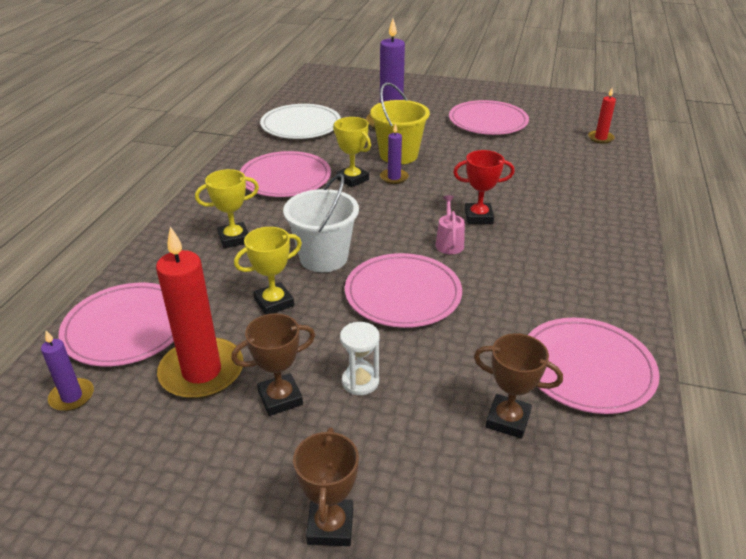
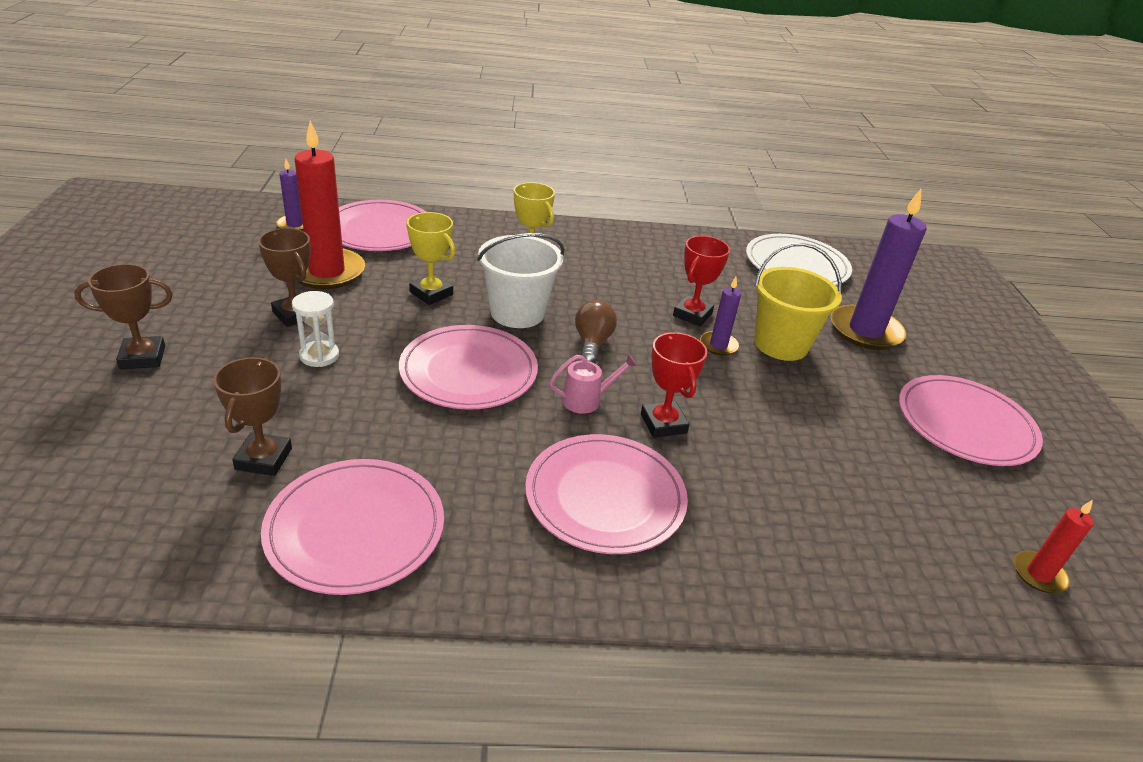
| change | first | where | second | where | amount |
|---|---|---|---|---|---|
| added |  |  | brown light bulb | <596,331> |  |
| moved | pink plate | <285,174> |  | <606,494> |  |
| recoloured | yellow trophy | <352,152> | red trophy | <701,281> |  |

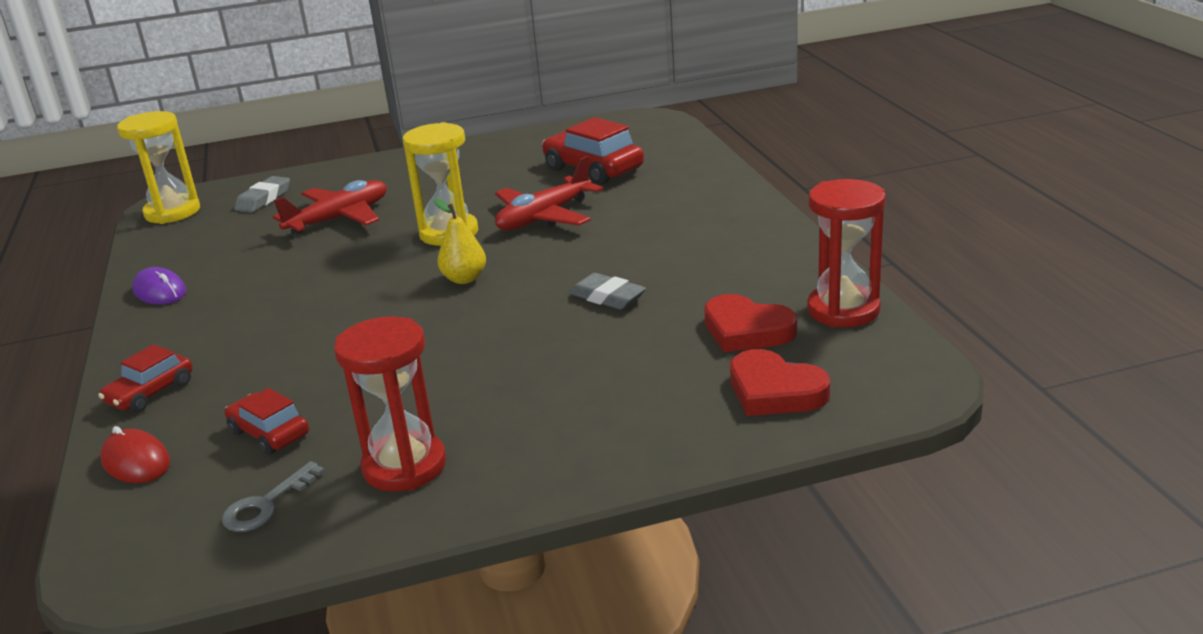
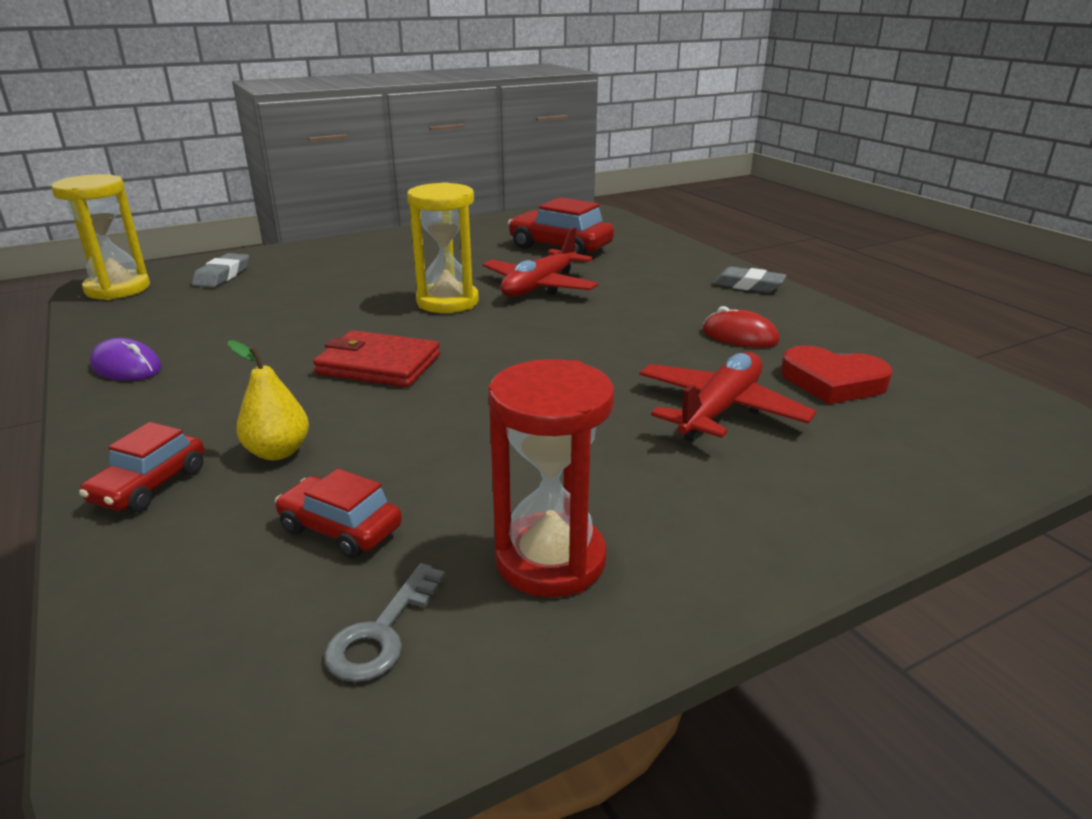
| change | first | where | second | where | amount |
|---|---|---|---|---|---|
| removed | red heart | <780,382> |  |  |  |
| removed | red hourglass | <846,253> |  |  |  |
| added |  |  | red wallet | <376,358> |  |
| moved | red mouse | <135,454> |  | <741,327> |  |
| moved | red plane | <330,208> |  | <727,397> |  |
| moved | yellow pear | <460,241> |  | <268,400> |  |
| moved | grey eraser | <607,291> |  | <750,279> |  |

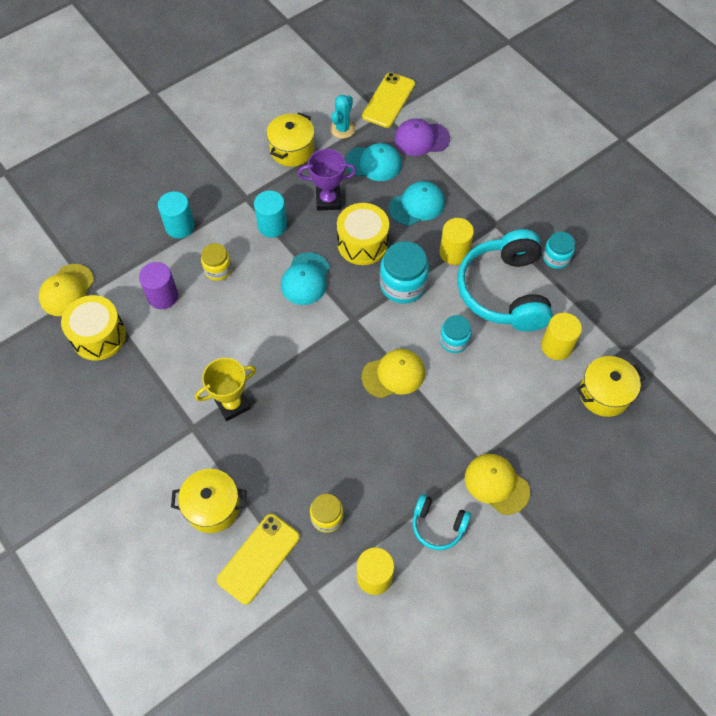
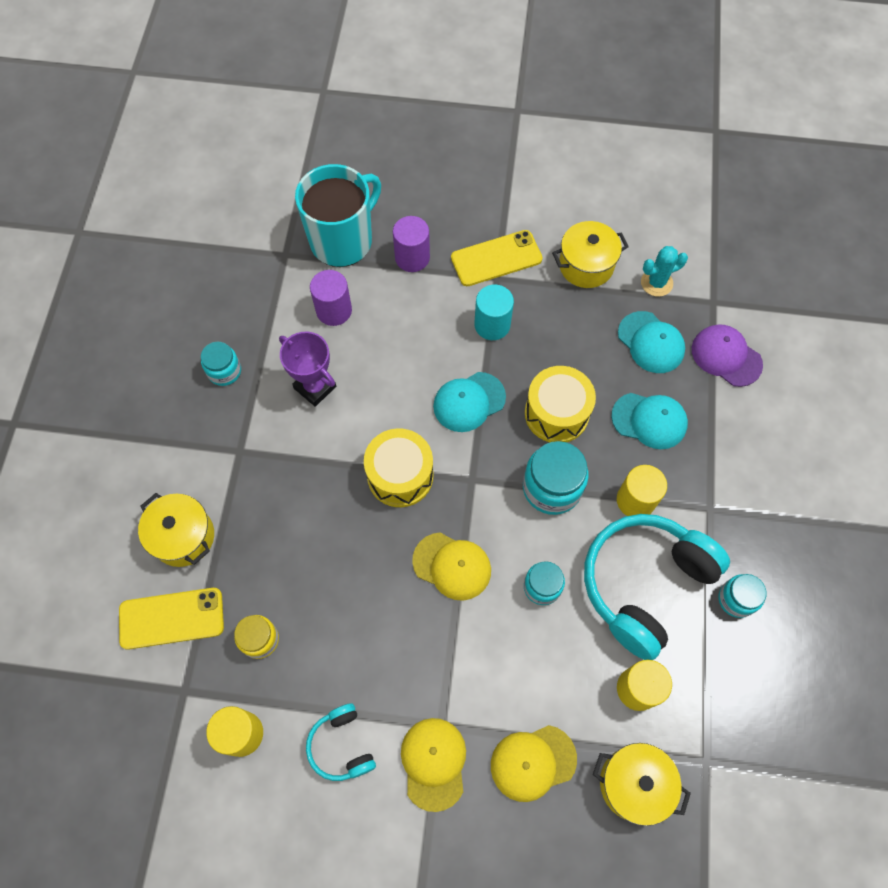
| change | first | where | second | where | amount |
|---|---|---|---|---|---|
| removed | yellow trophy | <225,389> |  |  |  |
| removed | yellow jar | <216,262> |  |  |  |
| added |  |  | turquoise jar | <221,364> |  |
| added |  |  | turquoise mug | <338,215> |  |
| moved | yellow cap | <66,290> |  | <534,763> |  |
| moved | yellow drum | <93,328> |  | <398,467> |  |
| moved | purple trophy | <327,180> |  | <307,369> |  |
| moved | yellow phone | <388,100> |  | <497,258> |  |
| recoloured | turquoise cylinder | <176,214> | purple cylinder | <411,244> |  |

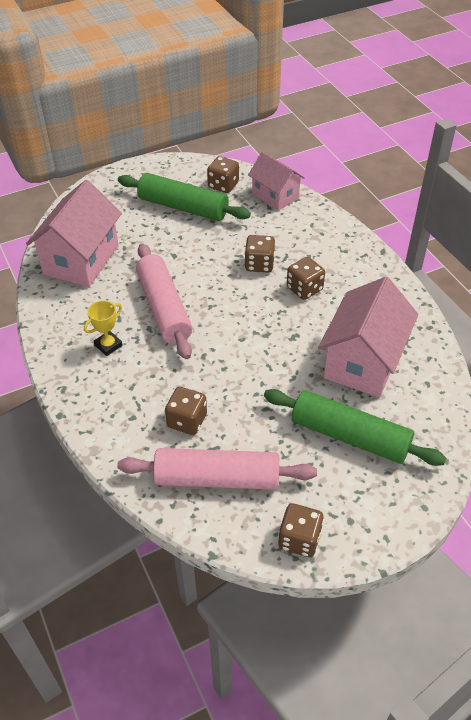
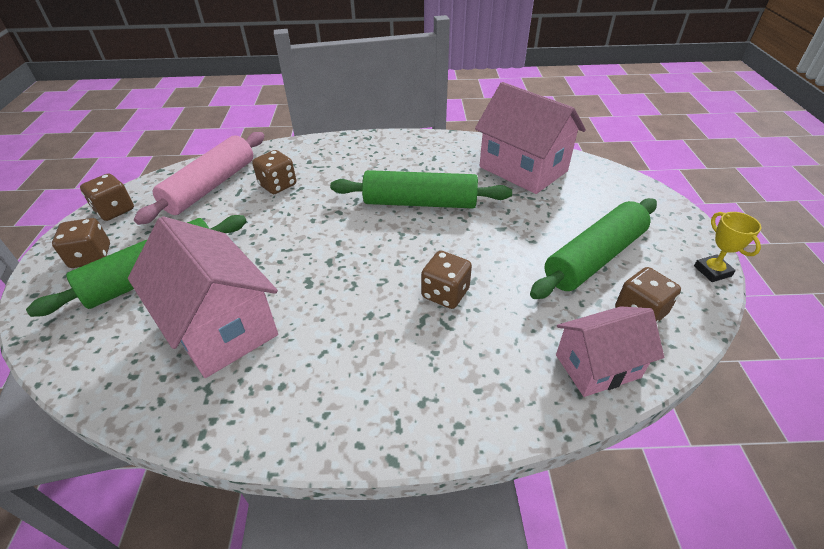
| change | first | where | second | where | amount |
|---|---|---|---|---|---|
| moved | yellow trophy | <103,328> |  | <727,247> |  |
| moved | brown dice | <306,278> |  | <81,243> |  |
| recoloured | pink rolling pin | <164,301> | green rolling pin | <421,189> |  |

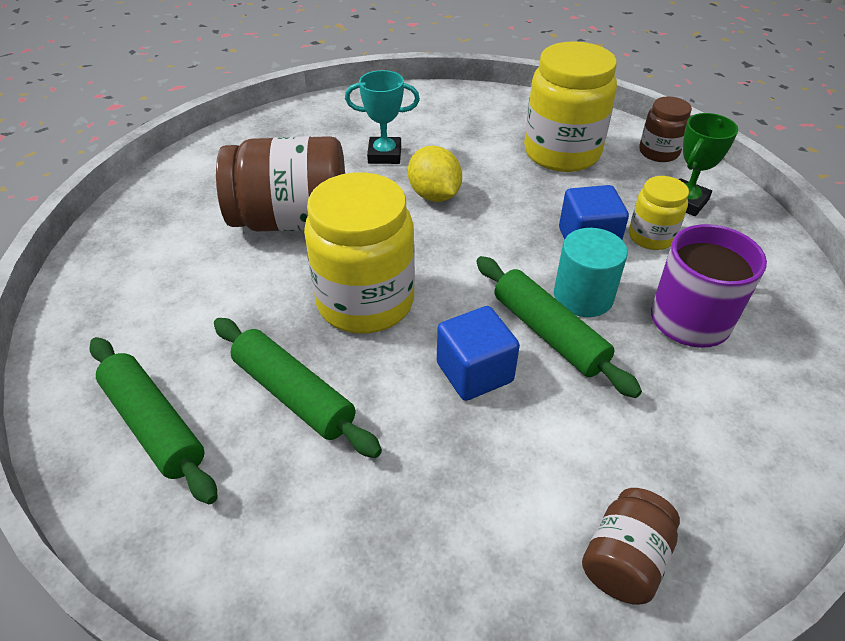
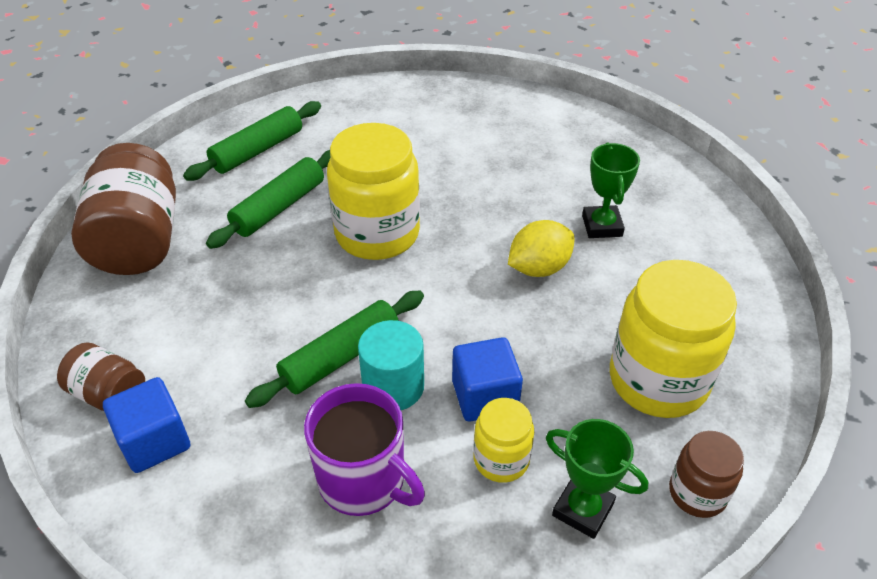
| change | first | where | second | where | amount |
|---|---|---|---|---|---|
| moved | brown jar | <280,184> |  | <123,209> |  |
| moved | blue cube | <478,353> |  | <146,425> |  |
| recoloured | turquoise trophy | <382,117> | green trophy | <611,190> |  |

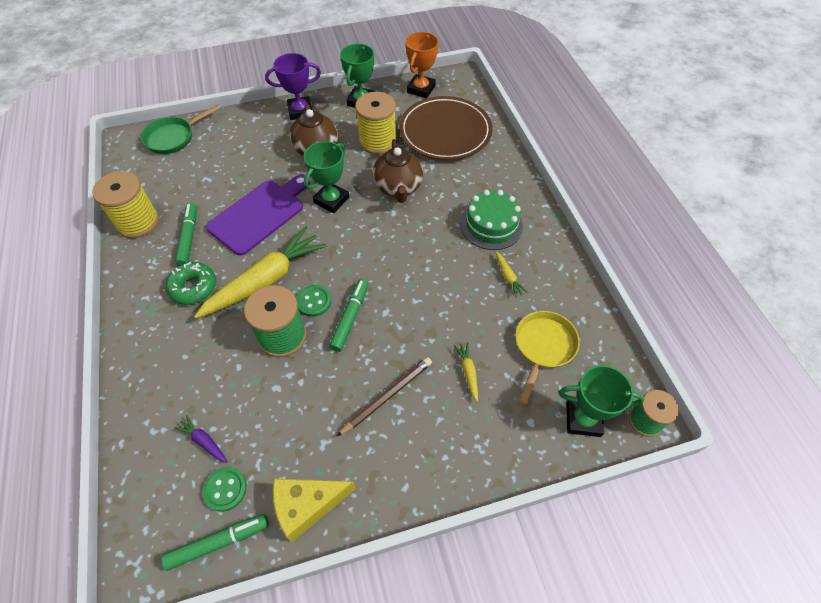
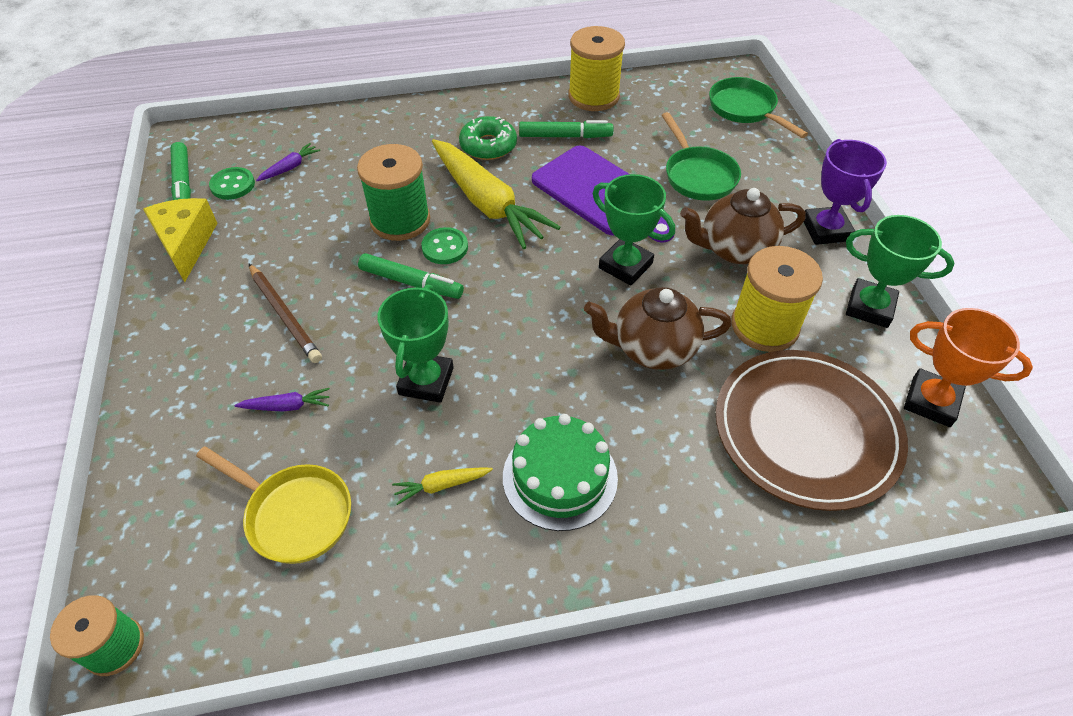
| change | first | where | second | where | amount |
|---|---|---|---|---|---|
| added |  |  | green pan | <701,156> |  |
| moved | green trophy | <601,401> |  | <416,343> |  |
| recoloured | yellow carrot | <466,372> | purple carrot | <282,400> |  |

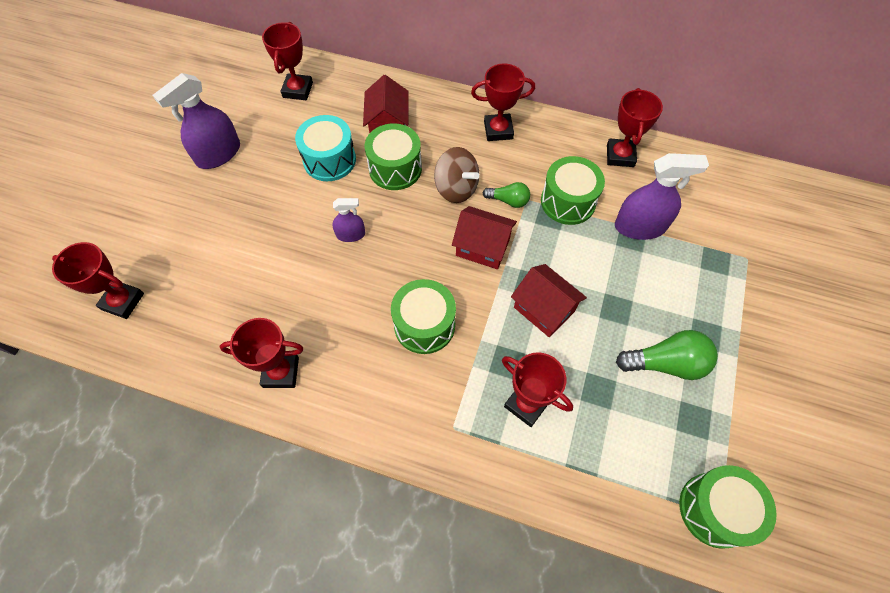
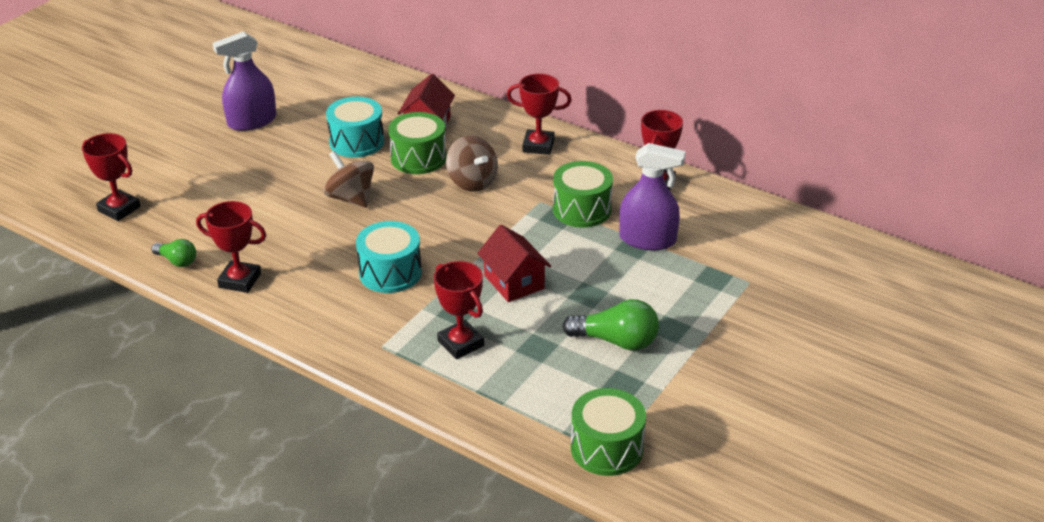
| change | first | where | second | where | amount |
|---|---|---|---|---|---|
| removed | red trophy | <287,61> |  |  |  |
| removed | red house | <484,237> |  |  |  |
| moved | green light bulb | <506,195> |  | <173,253> |  |
| replaced | purple spray bottle | <348,220> | brown spinning top | <349,179> |  |
| recoloured | green drum | <423,316> | turquoise drum | <389,257> |  |

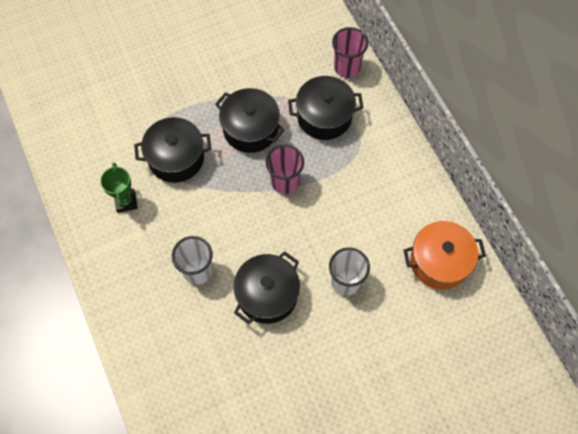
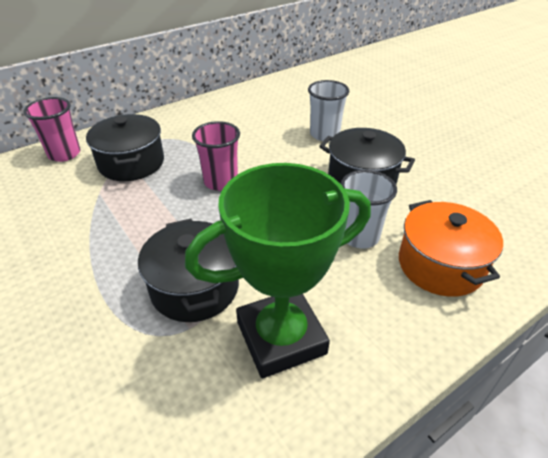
| change | first | where | second | where | amount |
|---|---|---|---|---|---|
| removed | black pot | <250,120> |  |  |  |
| moved | orange pot | <444,255> |  | <451,248> |  |
| resized | green trophy | <119,187> |  | <278,270> | x2.03 |

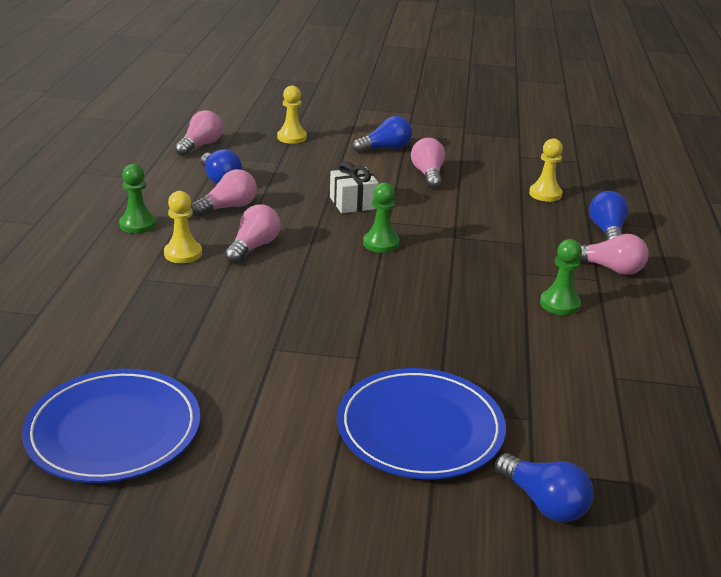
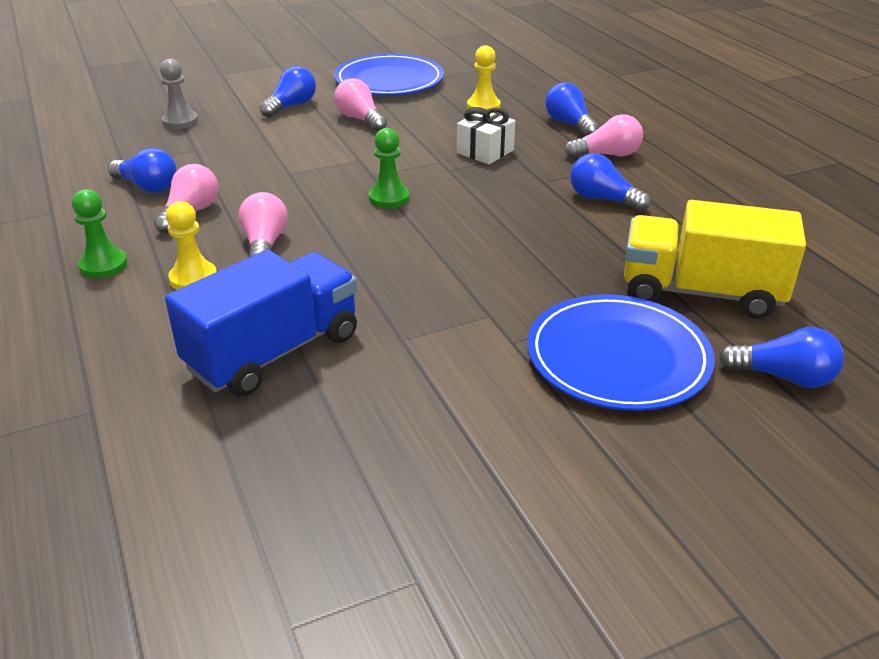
| change | first | where | second | where | amount |
|---|---|---|---|---|---|
| removed | pink light bulb | <199,133> |  |  |  |
| added |  |  | blue truck | <261,323> |  |
| added |  |  | yellow truck | <715,259> |  |
| moved | blue plate | <111,426> |  | <389,74> |  |
| moved | white gift | <354,187> |  | <486,135> |  |
| replaced | green pawn | <561,277> | blue light bulb | <610,182> |  |
| recoloured | yellow pawn | <292,115> | grey pawn | <179,94> |  |

